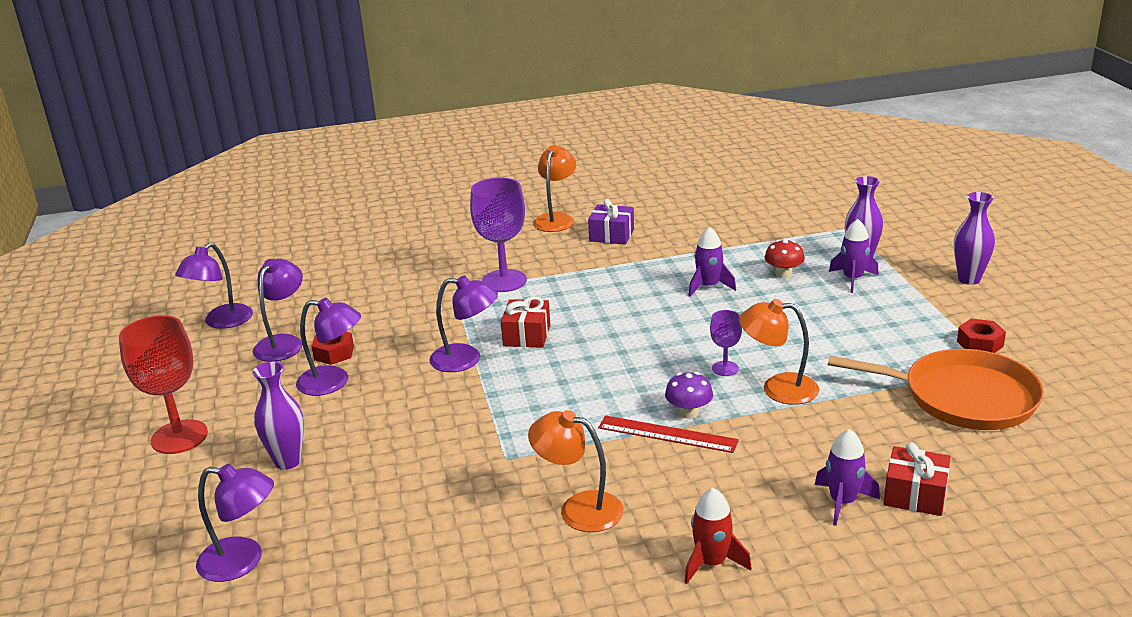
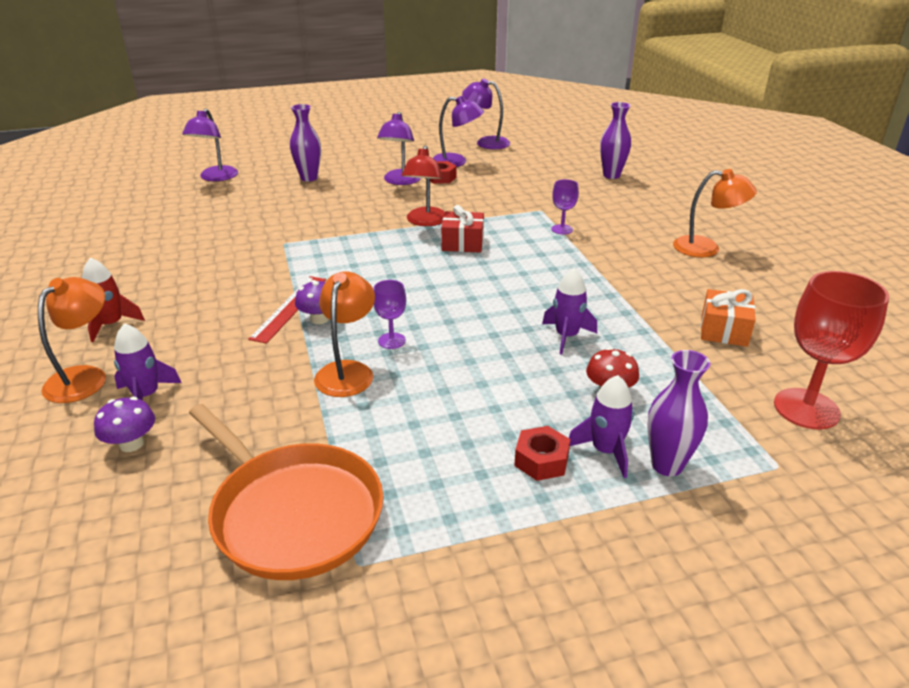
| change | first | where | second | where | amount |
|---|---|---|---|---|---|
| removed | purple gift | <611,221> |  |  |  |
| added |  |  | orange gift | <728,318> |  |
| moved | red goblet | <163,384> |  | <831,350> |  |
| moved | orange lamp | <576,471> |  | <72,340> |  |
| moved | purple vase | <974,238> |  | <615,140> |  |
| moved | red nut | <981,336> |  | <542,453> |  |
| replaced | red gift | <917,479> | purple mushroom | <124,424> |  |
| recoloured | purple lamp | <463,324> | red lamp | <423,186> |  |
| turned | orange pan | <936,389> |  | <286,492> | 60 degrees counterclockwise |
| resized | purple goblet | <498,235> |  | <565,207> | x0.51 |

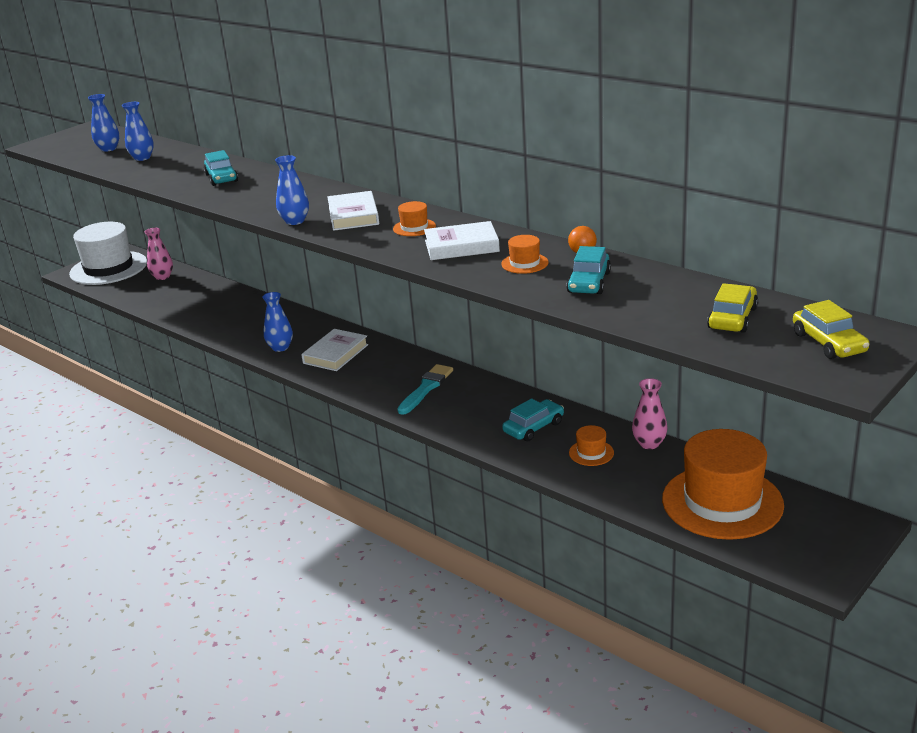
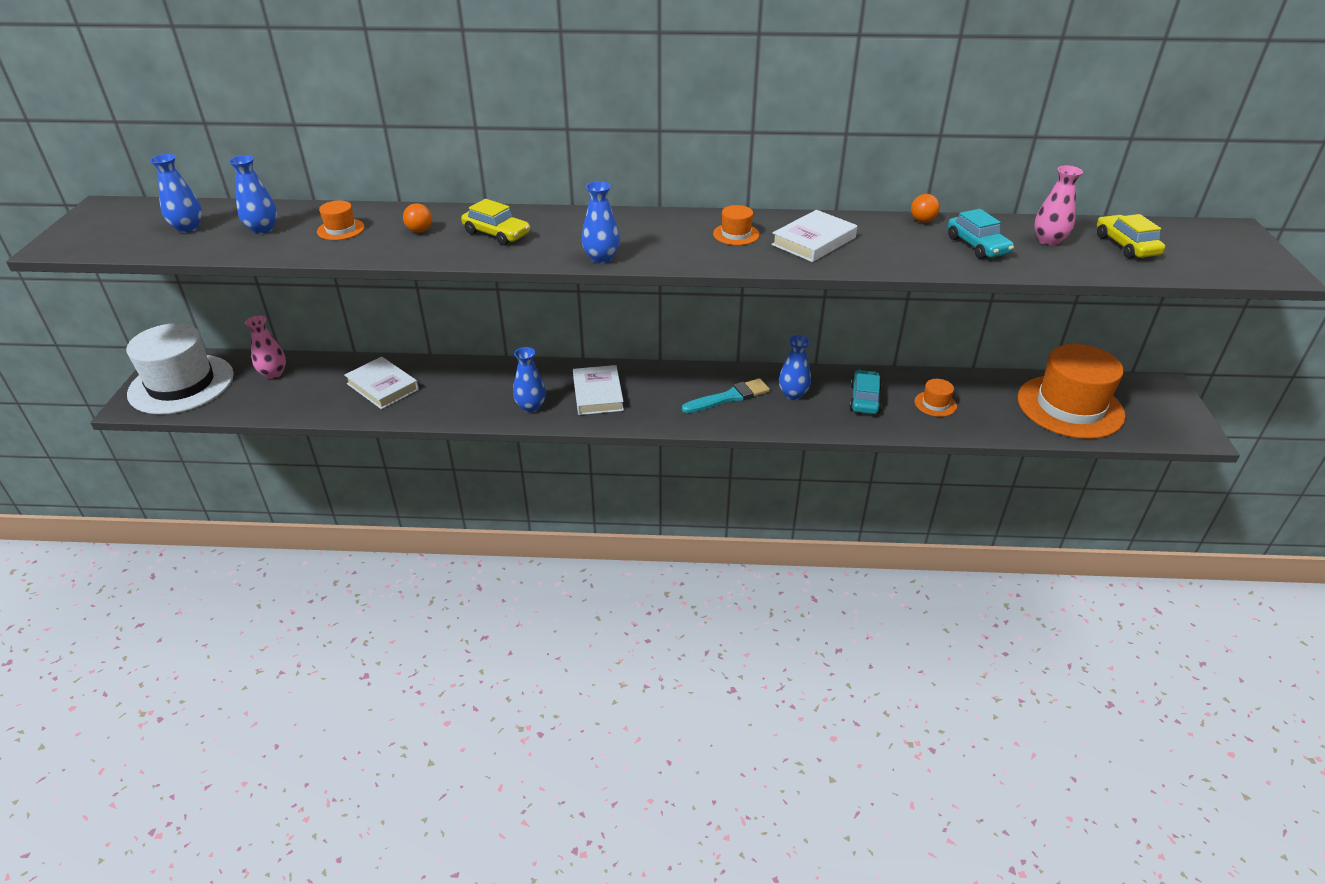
| change | first | where | second | where | amount |
|---|---|---|---|---|---|
| added |  |  | blue vase | <795,367> |  |
| moved | white book | <353,211> |  | <381,383> |  |
| moved | orange hat | <524,254> |  | <340,220> |  |
| moved | pink vase | <650,413> |  | <1058,205> |  |
| moved | yellow car | <831,329> |  | <495,222> |  |
| replaced | turquoise car | <220,168> | orange ball | <417,218> |  |
| turned | turquoise brush | <425,389> |  | <726,395> | 75 degrees clockwise |

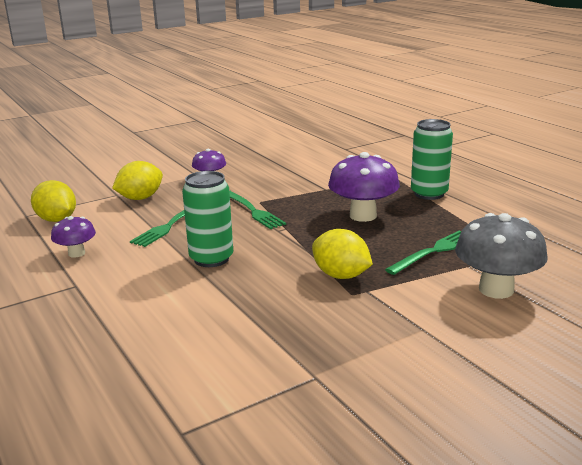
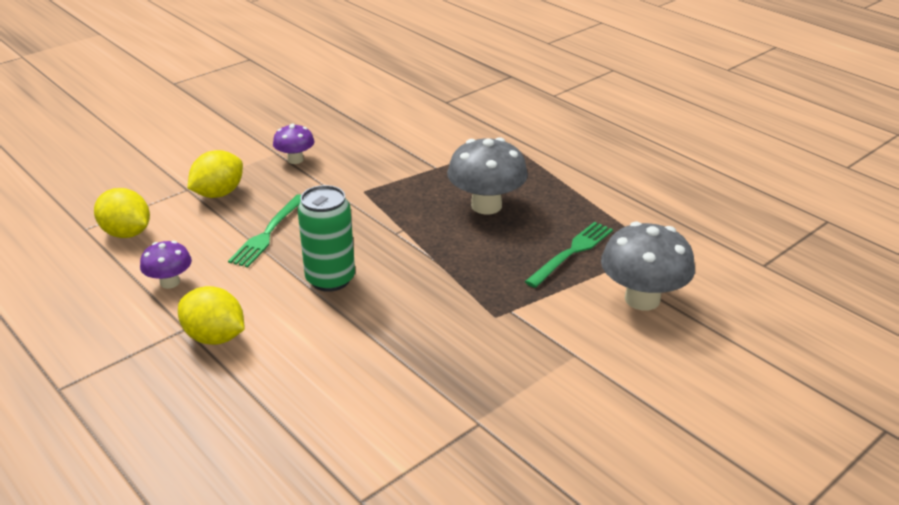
| change | first | where | second | where | amount |
|---|---|---|---|---|---|
| removed | green fork | <257,209> |  |  |  |
| removed | green can | <432,159> |  |  |  |
| moved | yellow lemon | <342,254> |  | <211,315> |  |
| recoloured | purple mushroom | <364,187> | grey mushroom | <487,176> |  |

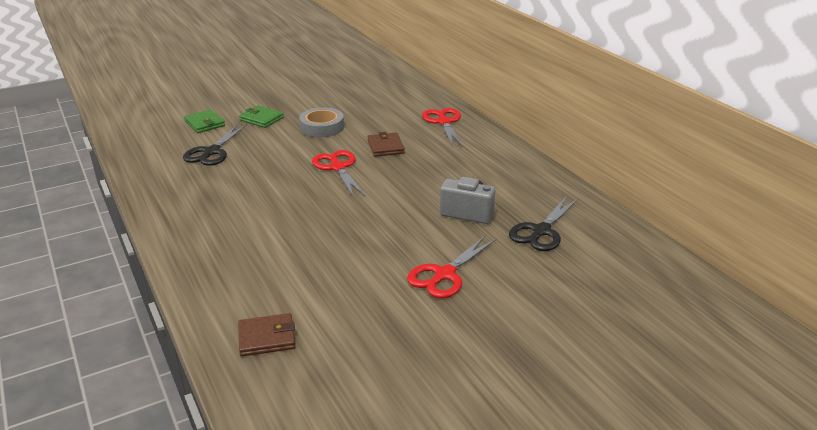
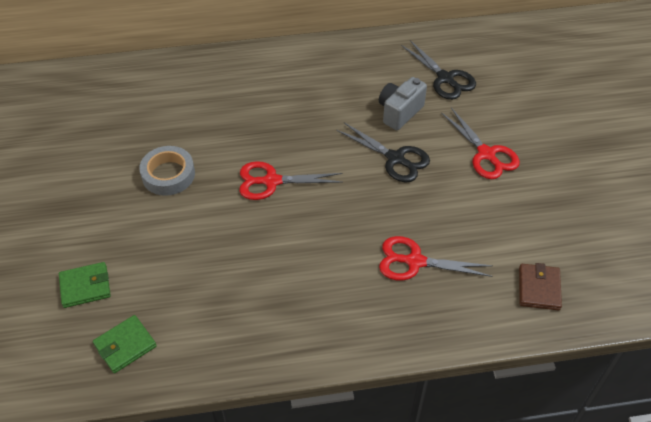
| change | first | where | second | where | amount |
|---|---|---|---|---|---|
| removed | brown wallet | <386,144> |  |  |  |
| moved | black scissors | <215,145> |  | <383,152> |  |
| moved | green wallet | <261,116> |  | <125,344> |  |
| moved | red scissors | <442,127> |  | <436,258> |  |

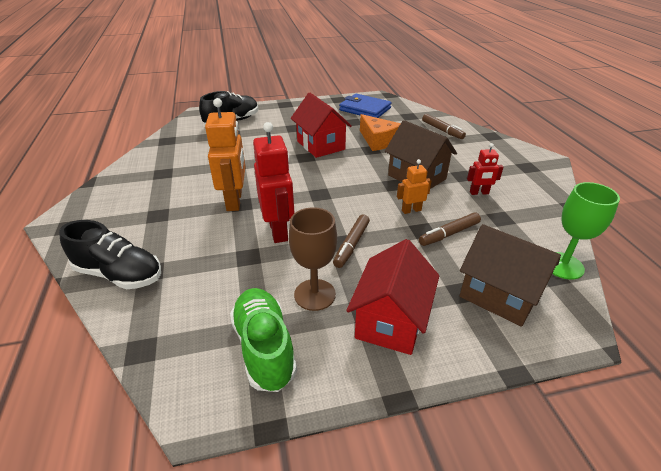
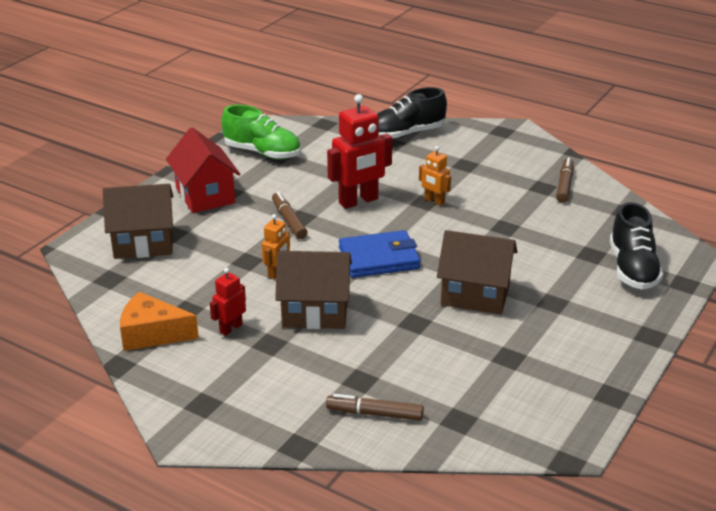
| change | first | where | second | where | amount |
|---|---|---|---|---|---|
| removed | brown goblet | <313,259> |  |  |  |
| removed | green goblet | <586,231> |  |  |  |
| moved | blue wallet | <365,106> |  | <380,254> |  |
| moved | orange cheese | <380,132> |  | <159,321> |  |
| moved | brown marker | <450,229> |  | <564,180> |  |
| recoloured | red house | <321,125> | brown house | <477,272> |  |
| turned | red robot | <274,182> |  | <359,151> | 60 degrees counterclockwise |
| resized | orange robot | <225,154> |  | <435,176> | x0.53 |

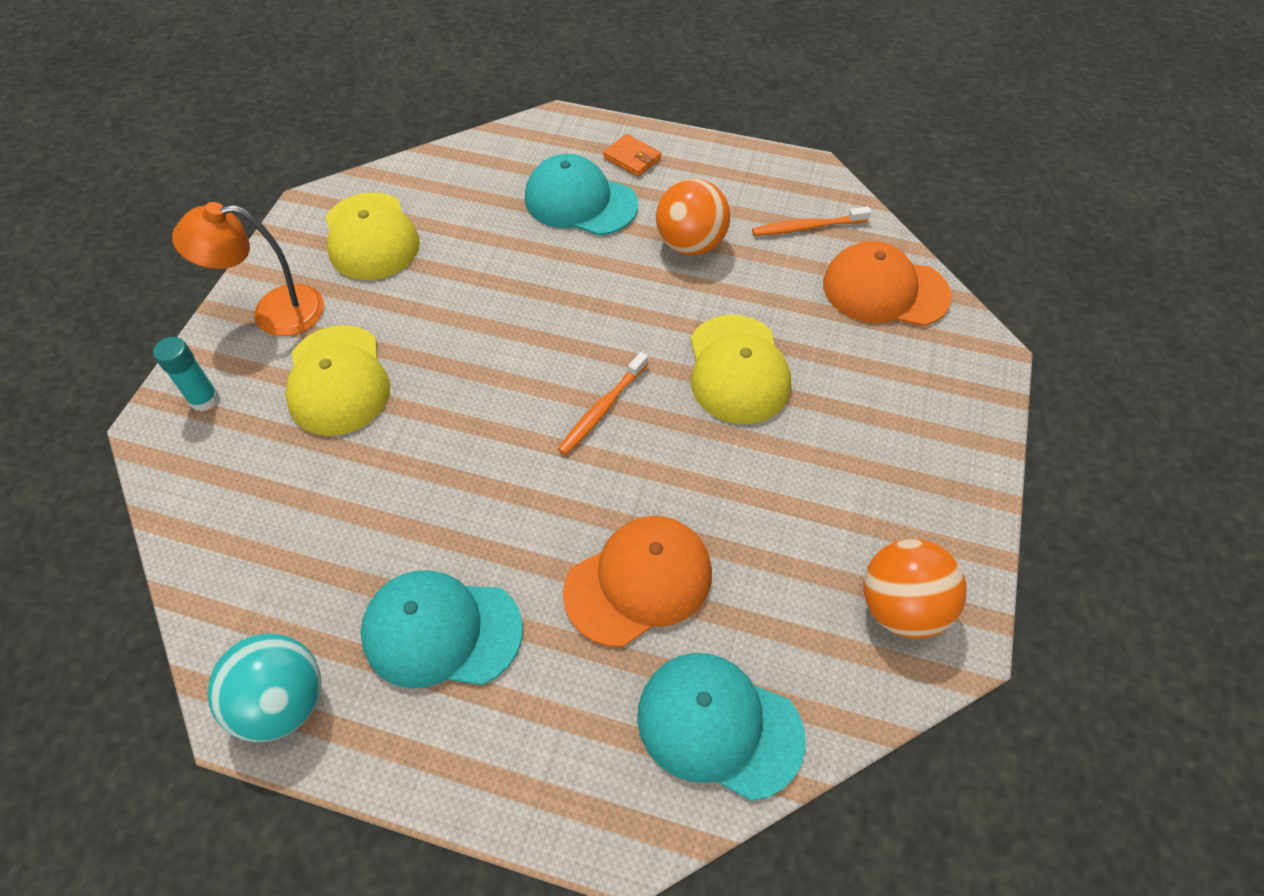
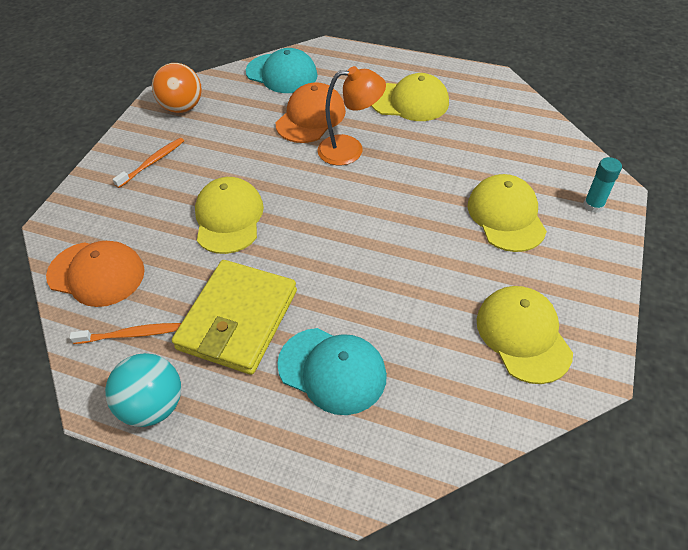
| change | first | where | second | where | amount |
|---|---|---|---|---|---|
| removed | orange wallet | <632,155> |  |  |  |
| moved | orange lamp | <248,269> |  | <351,115> |  |
| moved | turquoise ball | <264,688> |  | <143,390> |  |
| moved | orange toothbrush | <603,403> |  | <148,163> |  |
| replaced | orange ball | <693,216> | yellow wallet | <234,317> |  |
| recoloured | turquoise cap | <442,629> | yellow cap | <410,97> |  |
| turned | orange cap | <637,581> |  | <311,112> | 150 degrees clockwise |

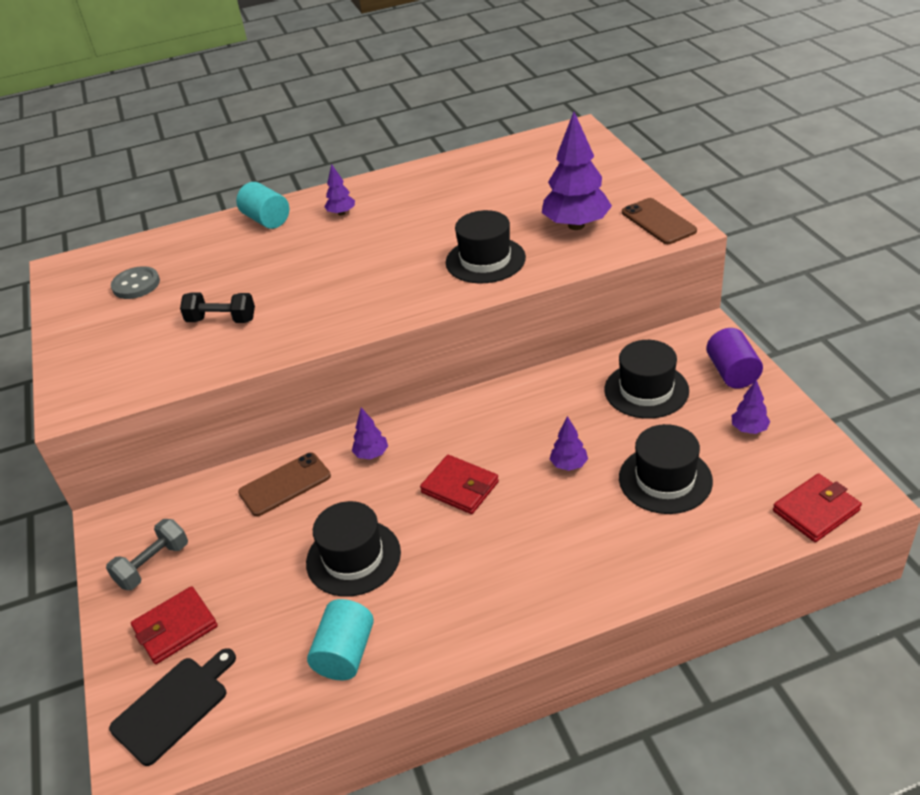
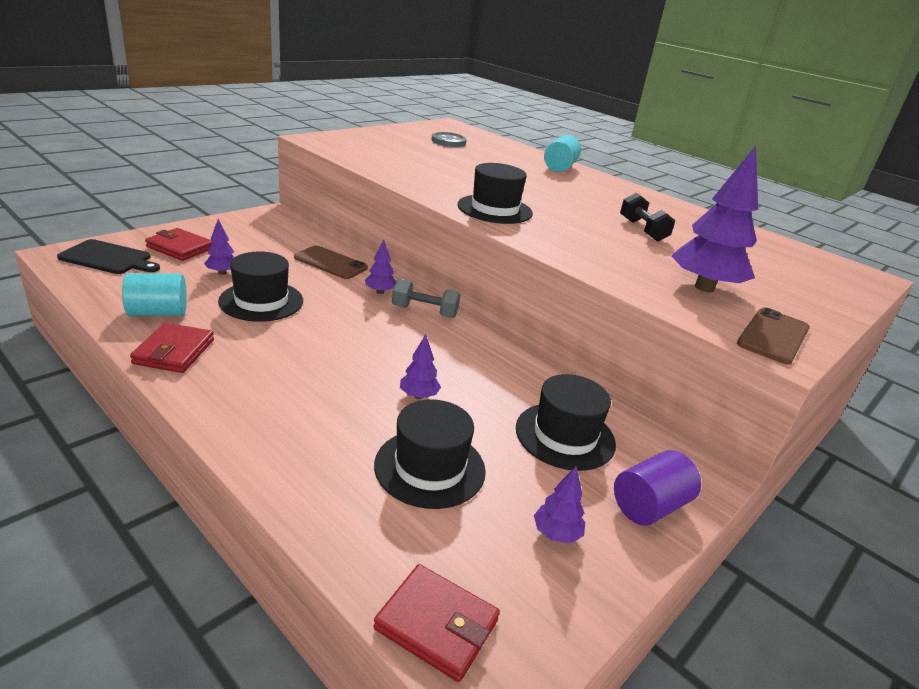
| change | first | where | second | where | amount |
|---|---|---|---|---|---|
| moved | grey dumbbell | <147,554> |  | <426,298> |  |
| moved | black dumbbell | <217,307> |  | <647,217> |  |
| moved | purple tree | <339,190> |  | <219,247> |  |
| moved | red wallet | <459,484> |  | <172,348> |  |
| moved | black hat | <486,247> |  | <495,193> |  |

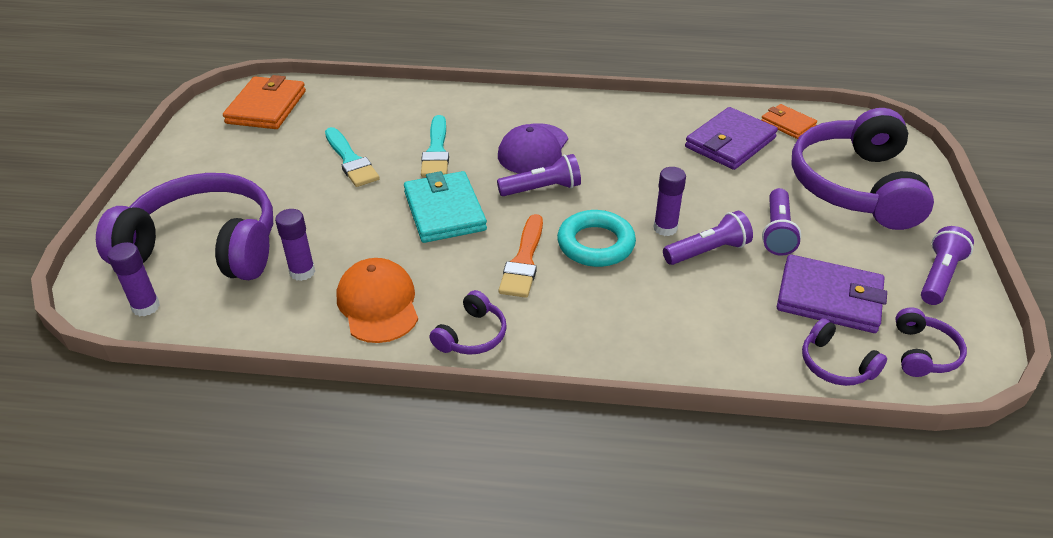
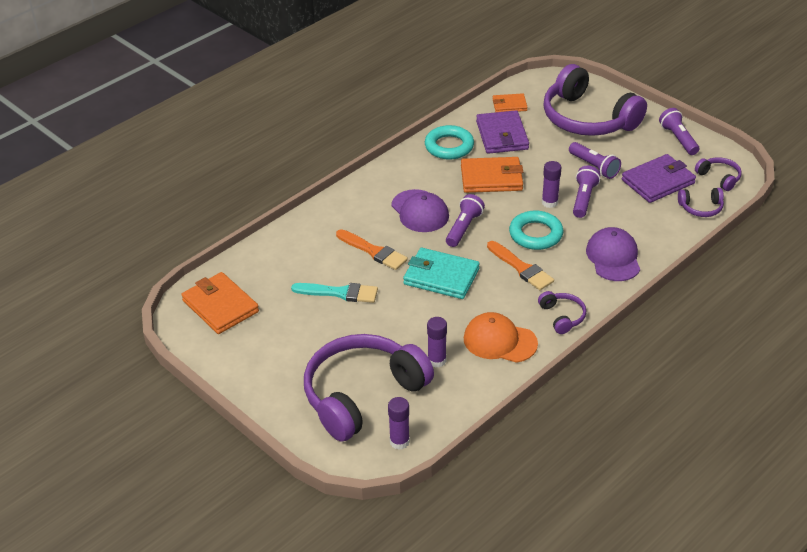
| change | first | where | second | where | amount |
|---|---|---|---|---|---|
| added |  |  | turquoise ring | <449,142> |  |
| added |  |  | orange wallet | <492,175> |  |
| added |  |  | purple cap | <613,254> |  |
| recoloured | turquoise brush | <435,146> | orange brush | <372,249> |  |

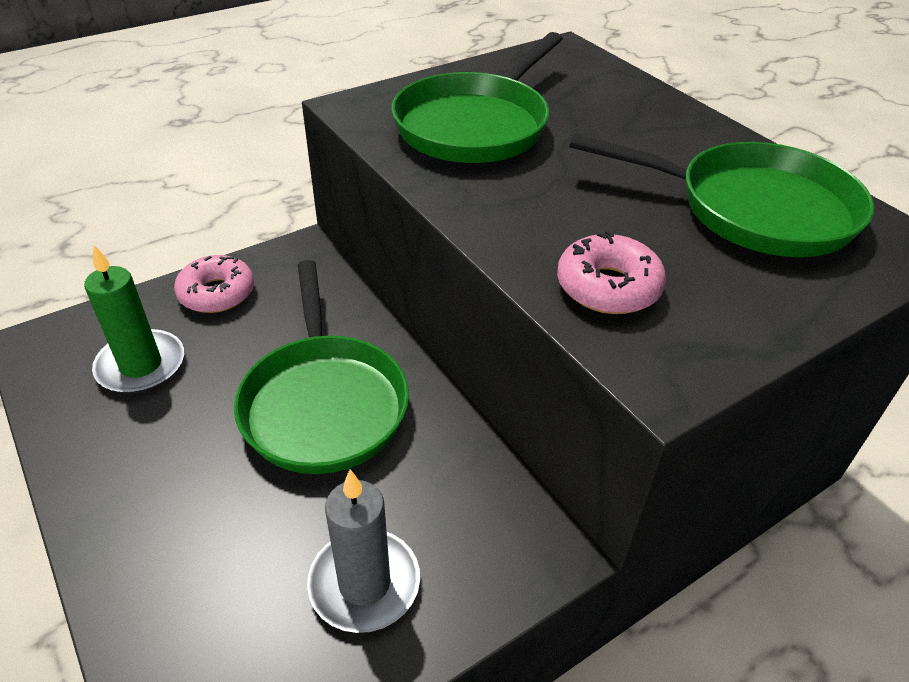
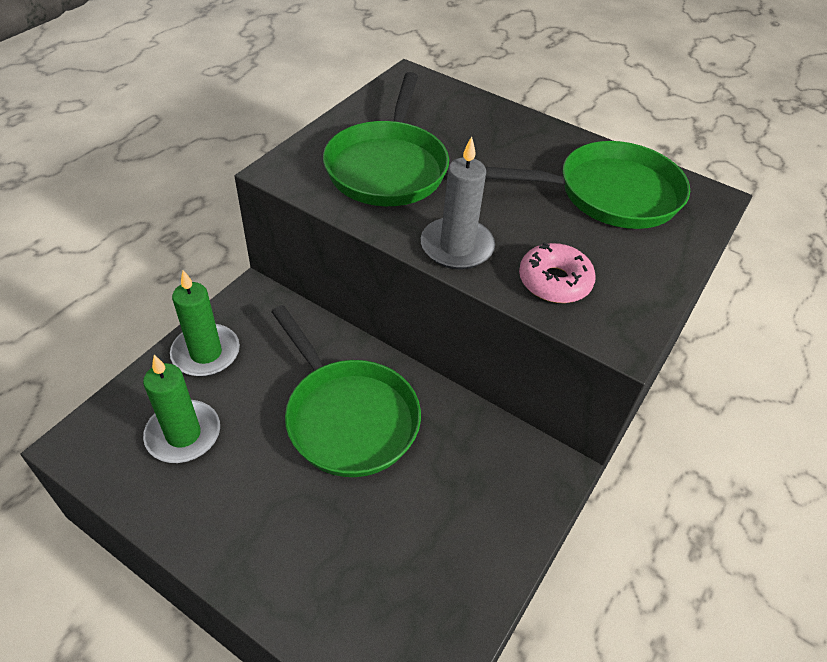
| change | first | where | second | where | amount |
|---|---|---|---|---|---|
| moved | grey candle | <363,551> |  | <458,202> |  |
| replaced | pink donut | <214,284> | green candle | <205,323> |  |

